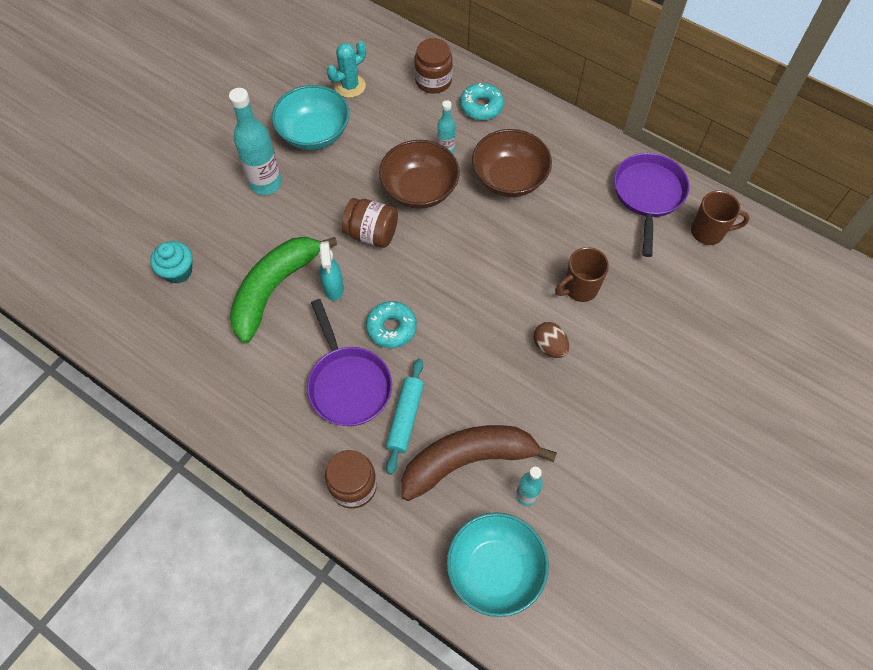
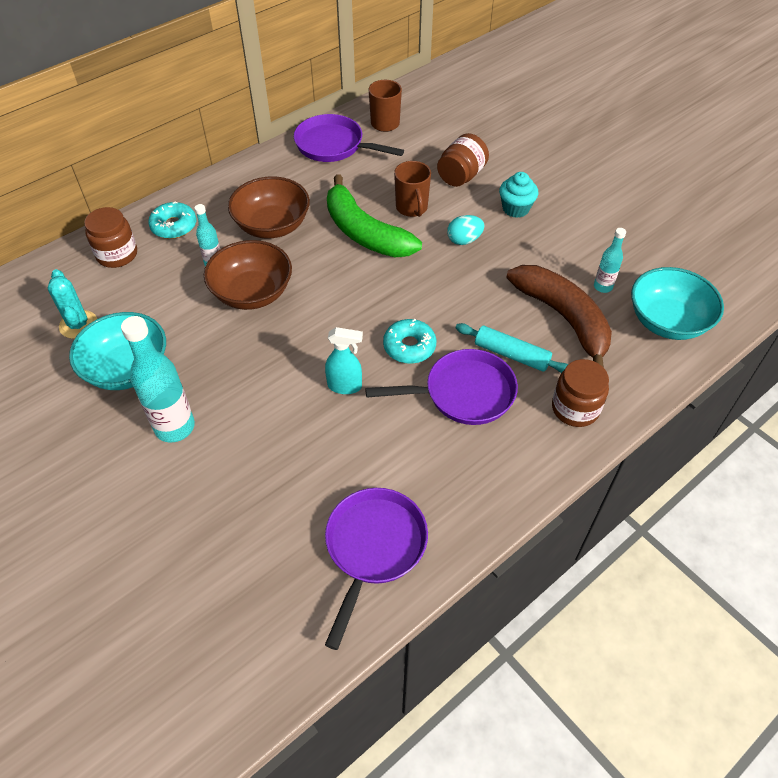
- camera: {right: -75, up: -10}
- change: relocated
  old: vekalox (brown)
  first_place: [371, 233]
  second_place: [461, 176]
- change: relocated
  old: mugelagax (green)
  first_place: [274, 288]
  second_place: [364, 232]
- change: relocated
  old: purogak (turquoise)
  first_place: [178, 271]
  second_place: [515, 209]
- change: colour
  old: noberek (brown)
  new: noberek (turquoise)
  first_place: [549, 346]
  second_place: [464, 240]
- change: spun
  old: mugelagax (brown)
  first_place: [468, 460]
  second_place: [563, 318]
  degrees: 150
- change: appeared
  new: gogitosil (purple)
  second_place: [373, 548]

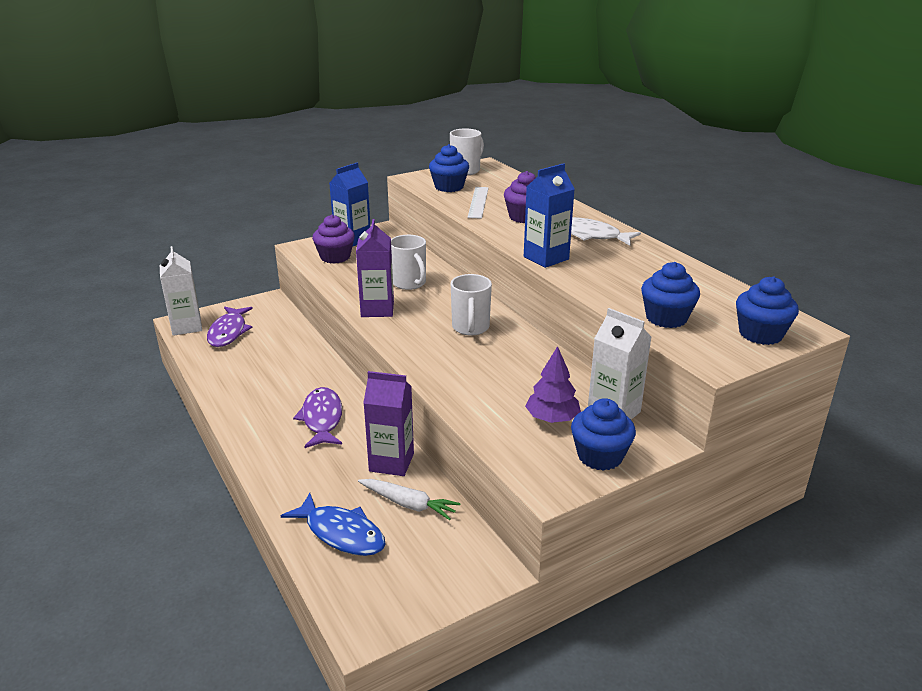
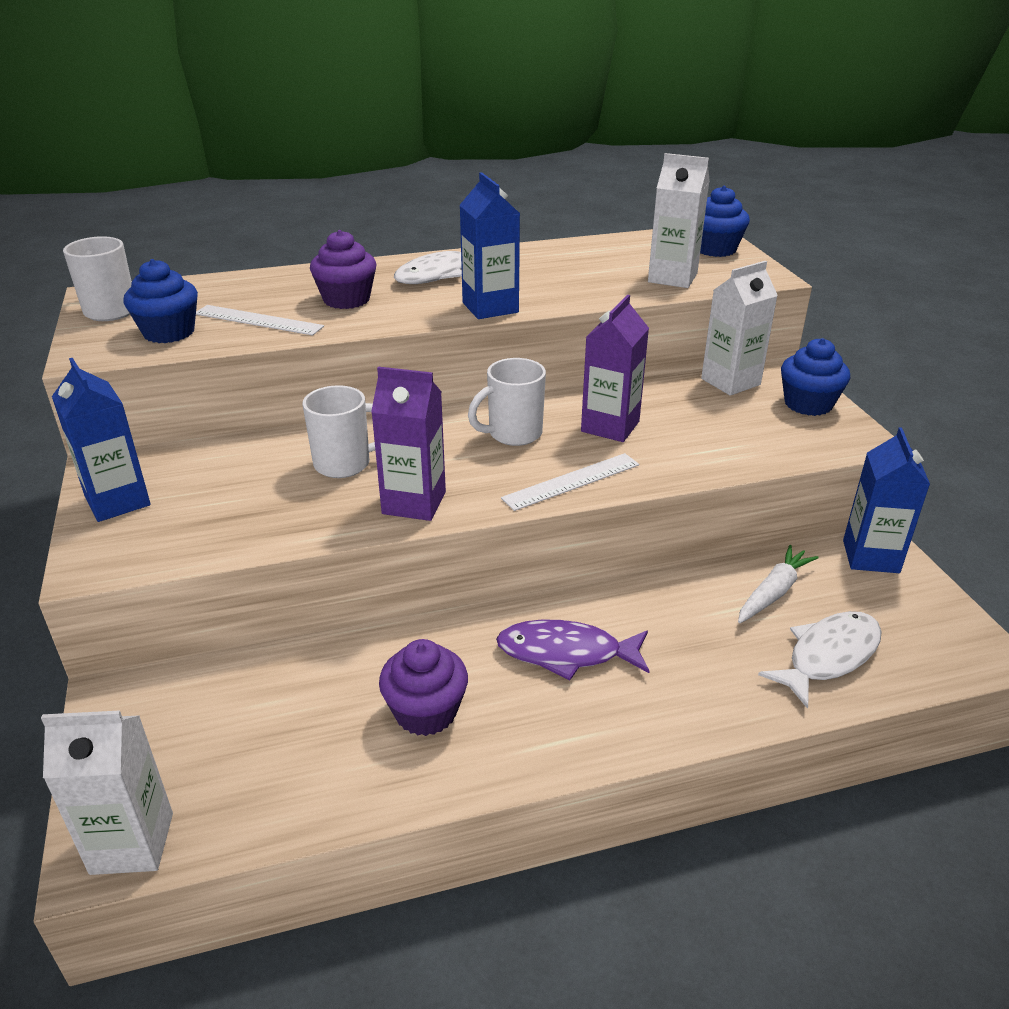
- camera: {right: -75, up: 5}
- change: relocated
  old: purogak (purple)
  first_place: [335, 257]
  second_place: [426, 712]
- change: exchanged
  old: purogak (blue)
  new: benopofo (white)
  first_place: [666, 318]
  second_place: [672, 278]
- change: spun
  old: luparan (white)
  first_place: [470, 328]
  second_place: [513, 434]
  degrees: 135
- change: missing
  old: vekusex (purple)
  first_place: [229, 332]
- change: missing
  old: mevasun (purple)
  first_place: [552, 418]
- change: relocated
  old: benopofo (purple)
  first_place: [391, 462]
  second_place: [610, 426]
- change: colour
  old: vekusex (blue)
  new: vekusex (white)
  first_place: [341, 533]
  second_place: [828, 656]
- change: appeared
  new: benopofo (blue)
  second_place: [870, 556]
- change: appeared
  new: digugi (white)
  second_place: [571, 481]

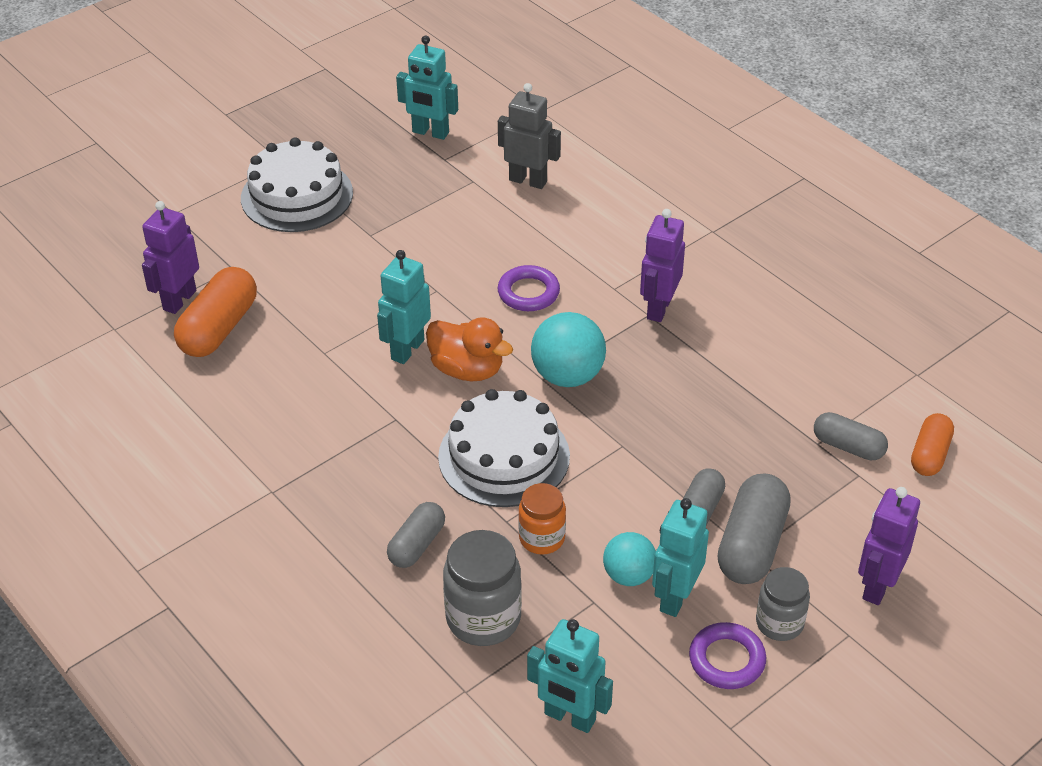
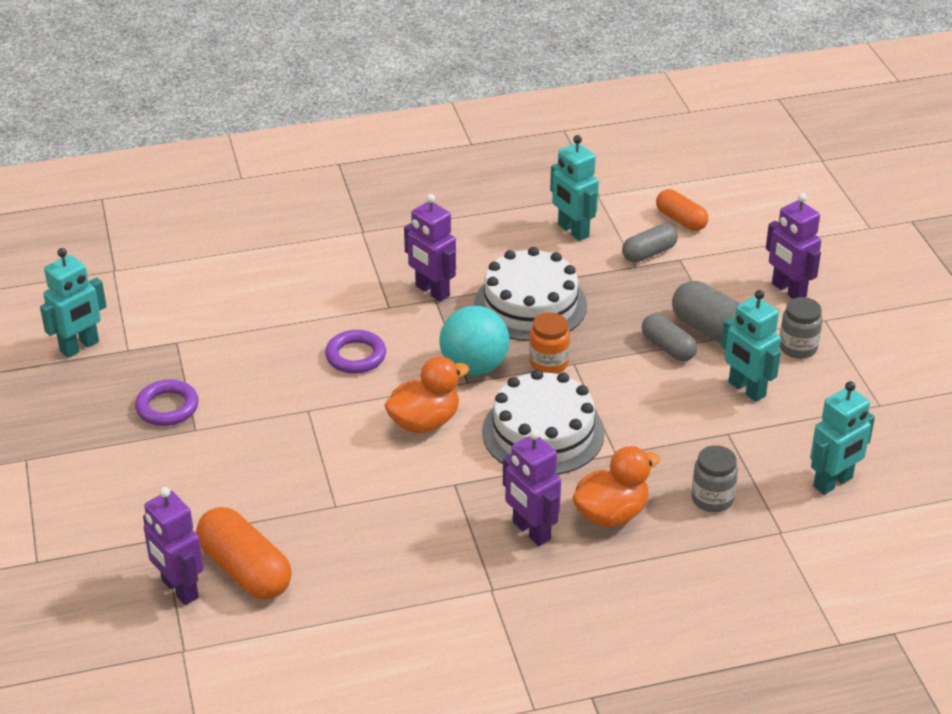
- camera: {right: -65, up: -5}
- change: missing
  old: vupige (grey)
  first_place: [528, 180]
- change: relocated
  old: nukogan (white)
  first_place: [297, 195]
  second_place: [530, 305]
- change: relocated
  old: vupige (turquoise)
  first_place: [407, 349]
  second_place: [573, 231]
- change: relocated
  old: vekalox (orange)
  first_place: [542, 538]
  second_place: [549, 363]
- change: exchanged
  old: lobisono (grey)
  new: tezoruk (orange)
  first_place: [417, 545]
  second_place: [611, 514]
- change: size
  old: vekalox (grey)
  first_place: [483, 618]
  second_place: [712, 499]
  factor: 0.64
- change: missing
  old: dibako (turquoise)
  first_place: [629, 575]
- change: relocated
  old: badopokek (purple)
  first_place: [727, 660]
  second_place: [167, 407]
- change: appeared
  new: vupige (purple)
  second_place: [531, 531]

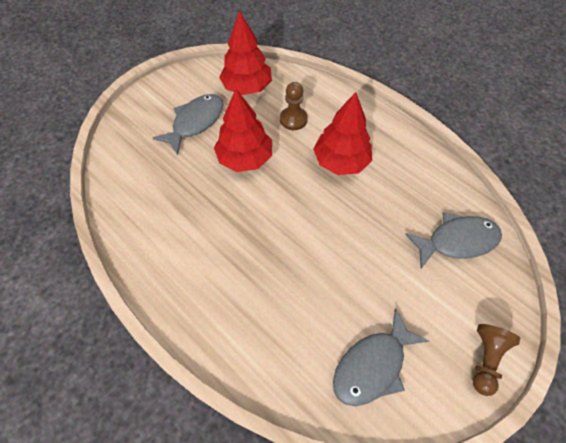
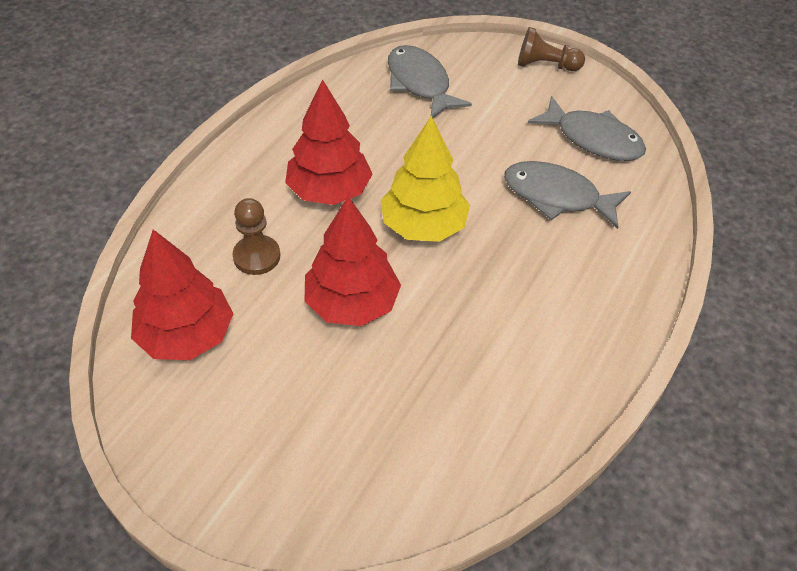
- camera: {right: -105, up: -10}
- change: relocated
  old: vekusex (grey)
  first_place: [195, 122]
  second_place: [557, 196]
- change: appeared
  new: mevasun (yellow)
  second_place: [423, 226]

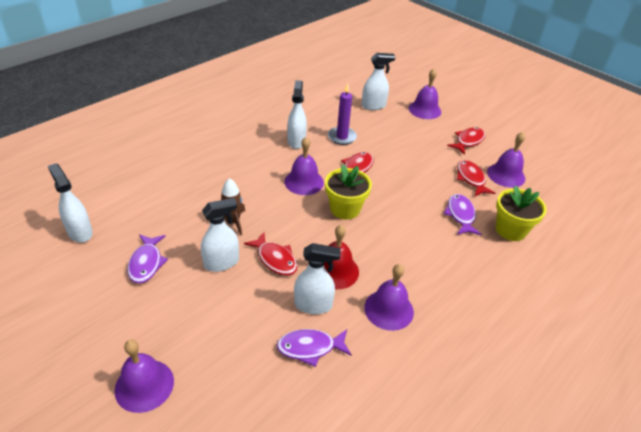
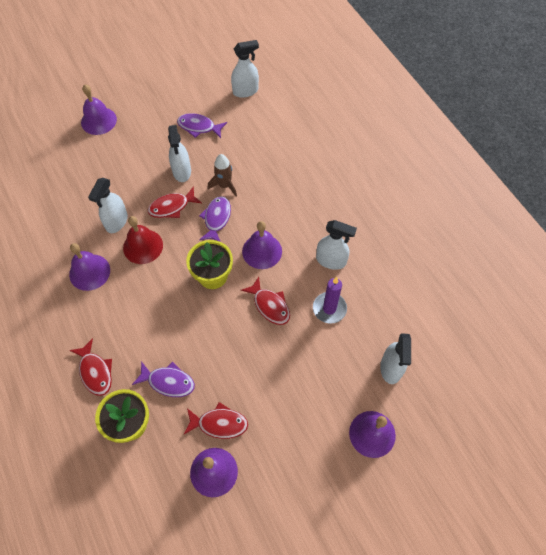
- camera: {right: 110, up: 20}
- change: relocated
  old: vekusex (red)
  first_place: [468, 141]
  second_place: [95, 372]
- change: relocated
  old: vekusex (purple)
  first_place: [310, 348]
  second_place: [216, 219]

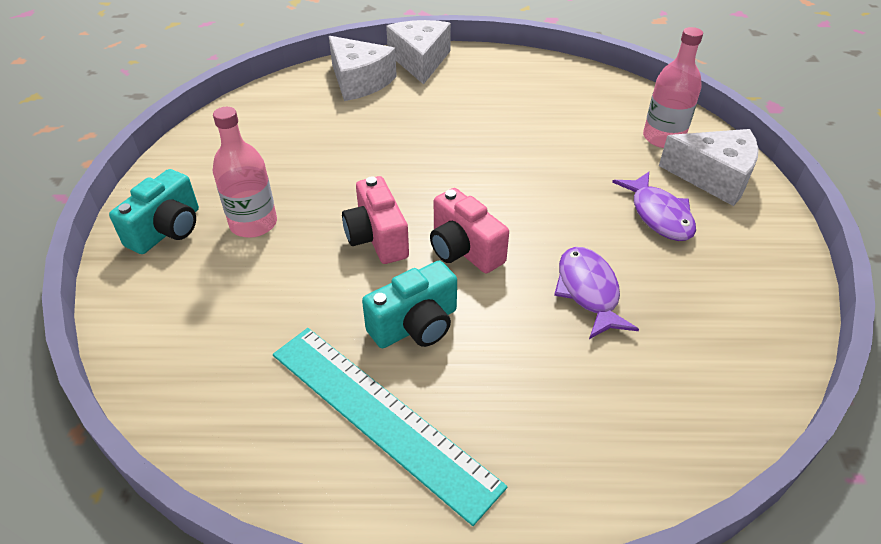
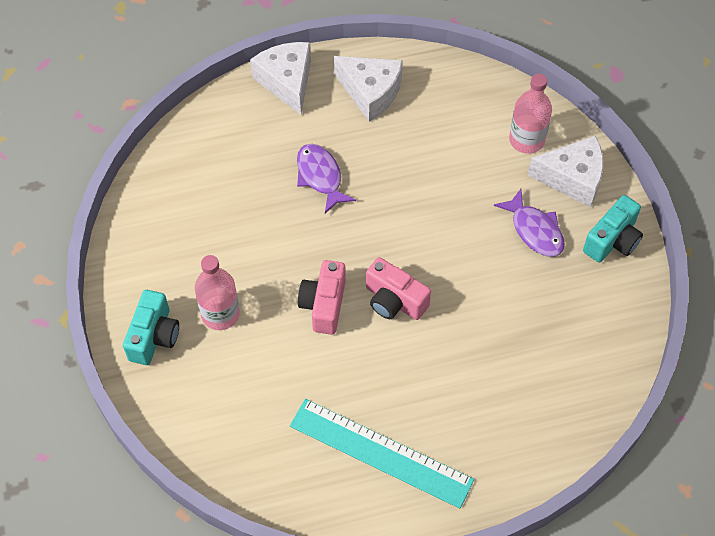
- camera: {right: -15, up: 15}
- change: relocated
  old: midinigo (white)
  first_place: [359, 81]
  second_place: [371, 92]
- change: spun
  old: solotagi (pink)
  first_place: [377, 238]
  second_place: [324, 305]
  degrees: 45
- change: relocated
  old: vekusex (purple)
  first_place: [588, 291]
  second_place: [320, 177]
- change: relocated
  old: solotagi (turquoise)
  first_place: [415, 325]
  second_place: [612, 240]

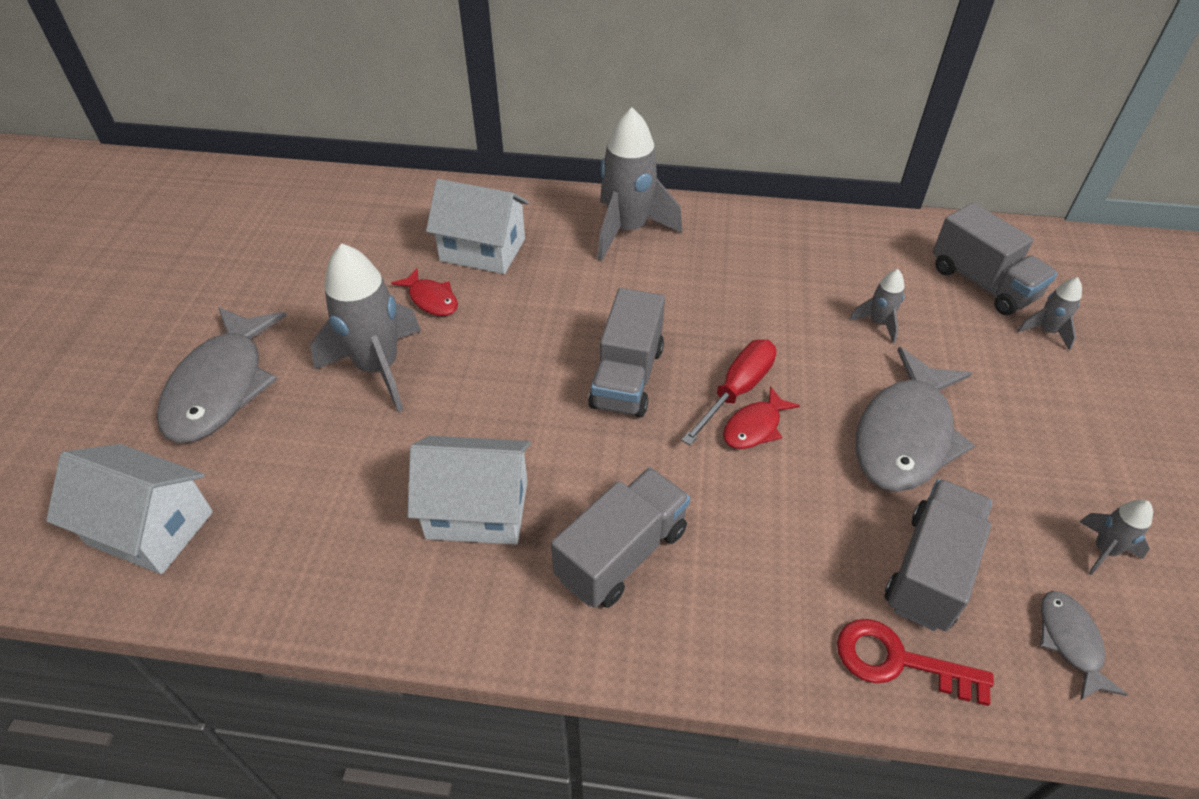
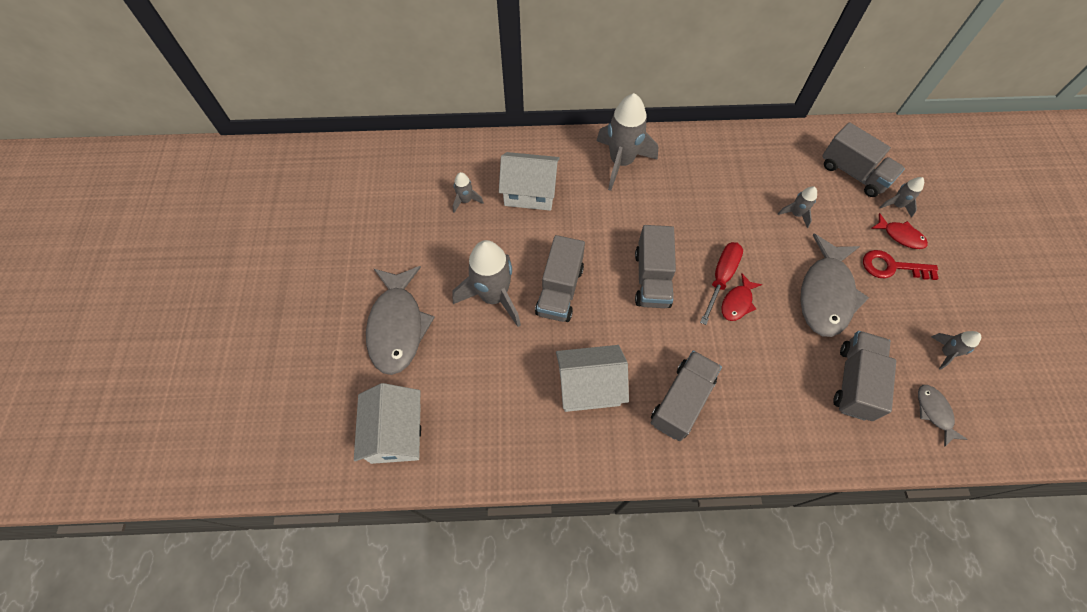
- camera: {right: -10, up: 15}
- change: relocated
  old: vekusex (red)
  first_place: [431, 299]
  second_place: [900, 236]
- change: spun
  old: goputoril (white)
  first_place: [151, 528]
  second_place: [396, 433]
  degrees: 75
- change: relocated
  old: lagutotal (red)
  first_place: [898, 661]
  second_place: [892, 267]
- change: appeared
  new: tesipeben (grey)
  second_place: [466, 201]
- change: appeared
  new: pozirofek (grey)
  second_place: [559, 290]

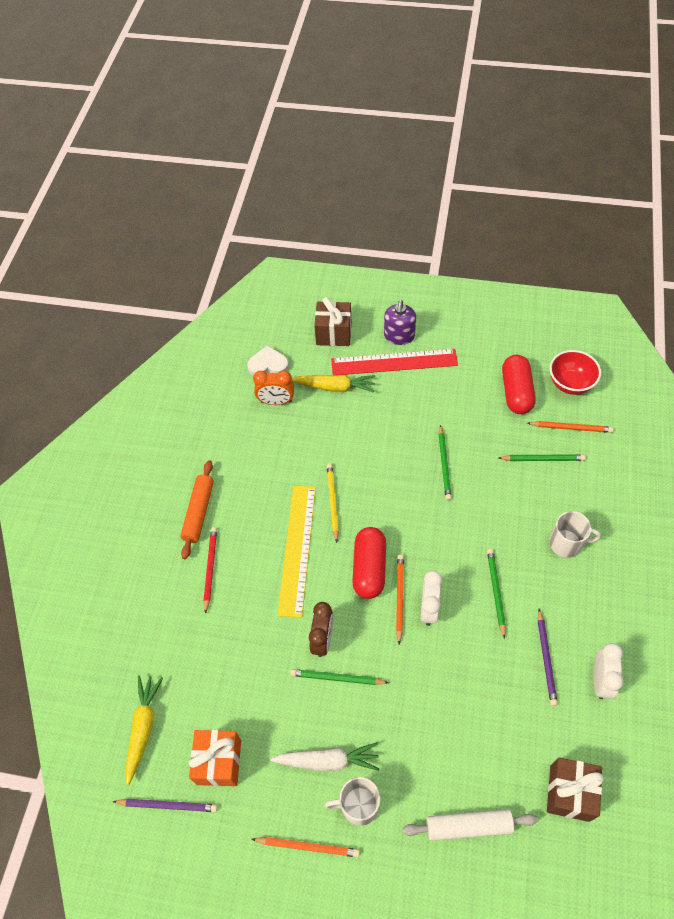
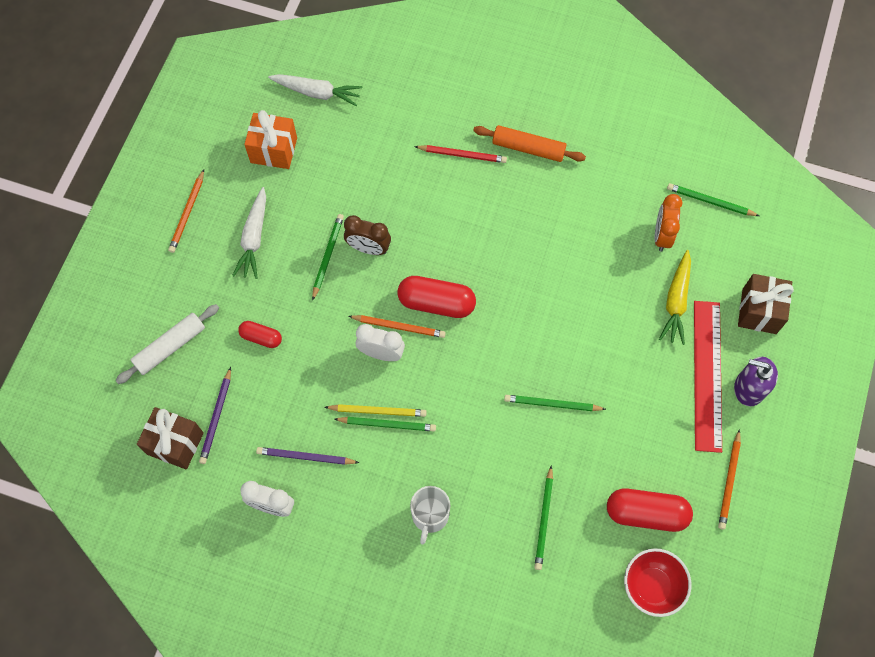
- camera: {right: 95, up: 10}
- change: missing
  old: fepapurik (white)
  first_place: [268, 365]
- change: relocated
  old: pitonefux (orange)
  first_place: [570, 428]
  second_place: [729, 481]
- change: relocated
  old: pitonefux (yellow)
  first_place: [332, 502]
  second_place: [377, 411]
- change: missing
  old: digugi (yellow)
  first_place: [297, 549]
- change: colour
  old: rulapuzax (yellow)
  new: rulapuzax (white)
  first_place: [143, 728]
  second_place: [317, 92]
- change: missing
  old: luparan (white)
  first_place: [358, 805]
- change: relocated
  old: pitonefux (purple)
  first_place: [168, 805]
  second_place: [217, 417]
- change: spun
  old: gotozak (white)
  first_place: [468, 826]
  second_place: [170, 347]
  degrees: 45
- change: appeared
  new: pitonefux (green)
  second_place: [710, 202]
- change: appeared
  new: lobisono (red)
  second_place: [261, 337]

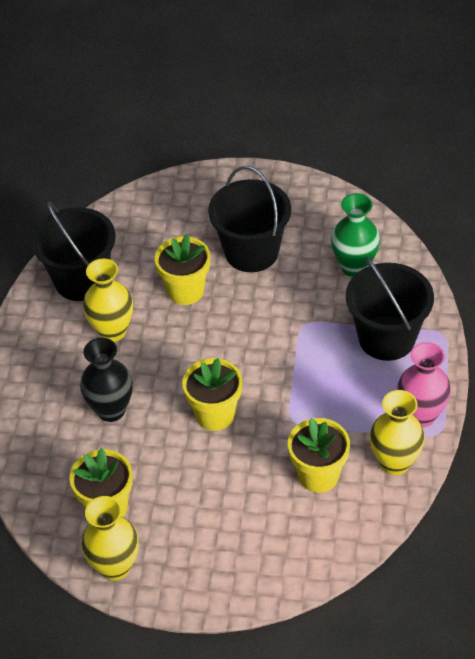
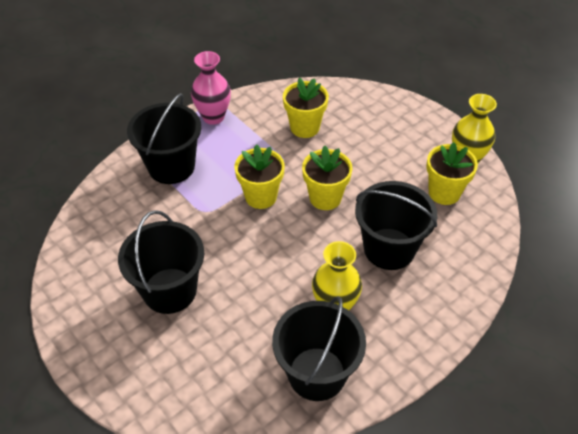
- camera: {right: -140, up: 0}
- change: missing
  old: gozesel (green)
  first_place: [354, 267]
- change: relocated
  old: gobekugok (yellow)
  first_place: [186, 291]
  second_place: [261, 196]
- change: exchanged
  old: gozesel (black)
  new: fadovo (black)
  first_place: [111, 410]
  second_place: [389, 249]
- change: missing
  old: gozesel (yellow)
  first_place: [394, 462]

